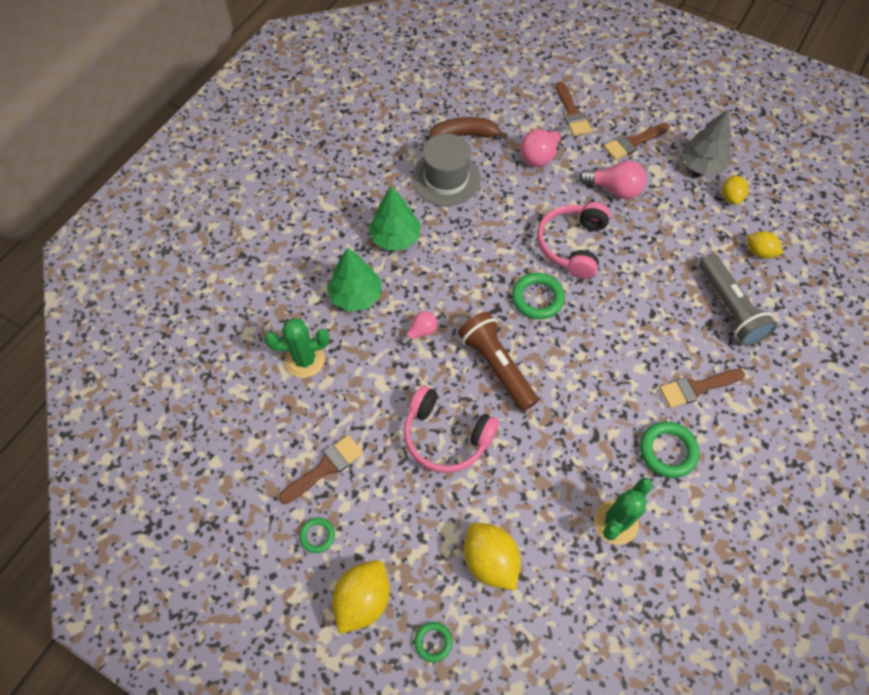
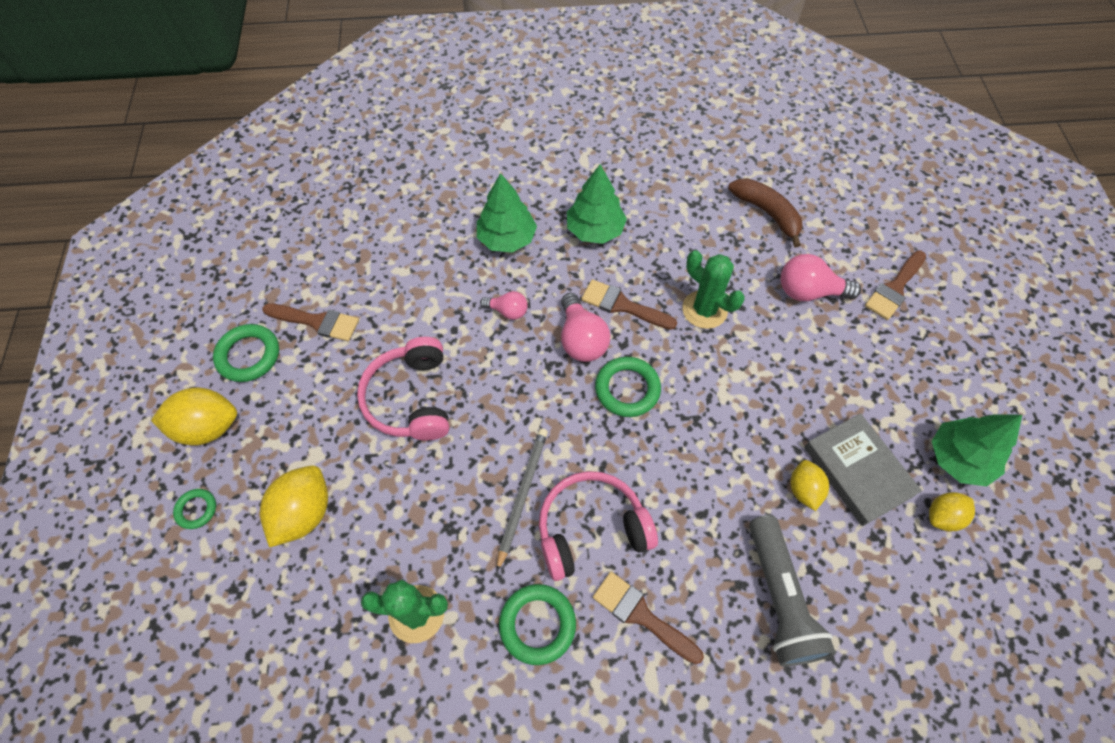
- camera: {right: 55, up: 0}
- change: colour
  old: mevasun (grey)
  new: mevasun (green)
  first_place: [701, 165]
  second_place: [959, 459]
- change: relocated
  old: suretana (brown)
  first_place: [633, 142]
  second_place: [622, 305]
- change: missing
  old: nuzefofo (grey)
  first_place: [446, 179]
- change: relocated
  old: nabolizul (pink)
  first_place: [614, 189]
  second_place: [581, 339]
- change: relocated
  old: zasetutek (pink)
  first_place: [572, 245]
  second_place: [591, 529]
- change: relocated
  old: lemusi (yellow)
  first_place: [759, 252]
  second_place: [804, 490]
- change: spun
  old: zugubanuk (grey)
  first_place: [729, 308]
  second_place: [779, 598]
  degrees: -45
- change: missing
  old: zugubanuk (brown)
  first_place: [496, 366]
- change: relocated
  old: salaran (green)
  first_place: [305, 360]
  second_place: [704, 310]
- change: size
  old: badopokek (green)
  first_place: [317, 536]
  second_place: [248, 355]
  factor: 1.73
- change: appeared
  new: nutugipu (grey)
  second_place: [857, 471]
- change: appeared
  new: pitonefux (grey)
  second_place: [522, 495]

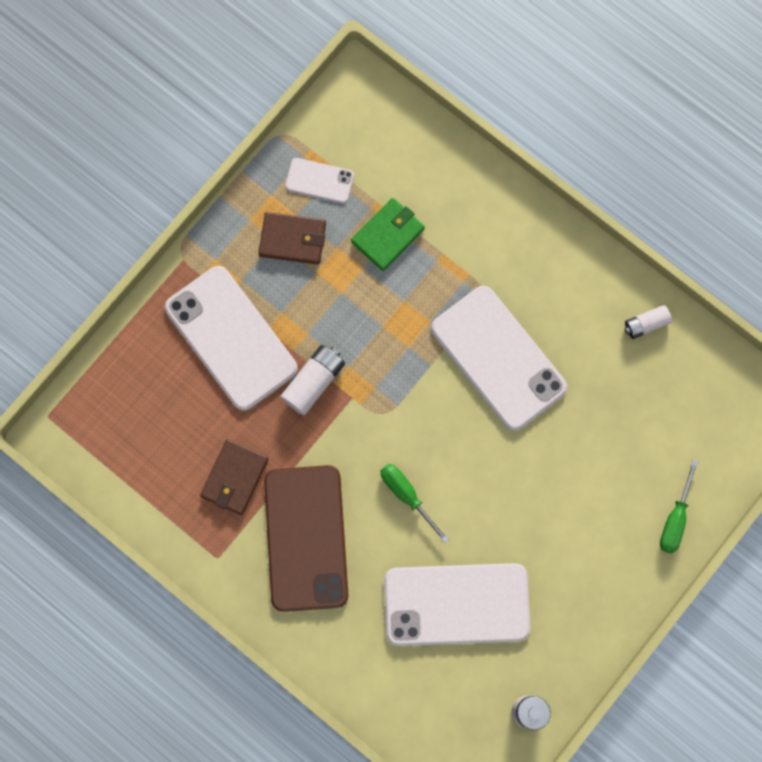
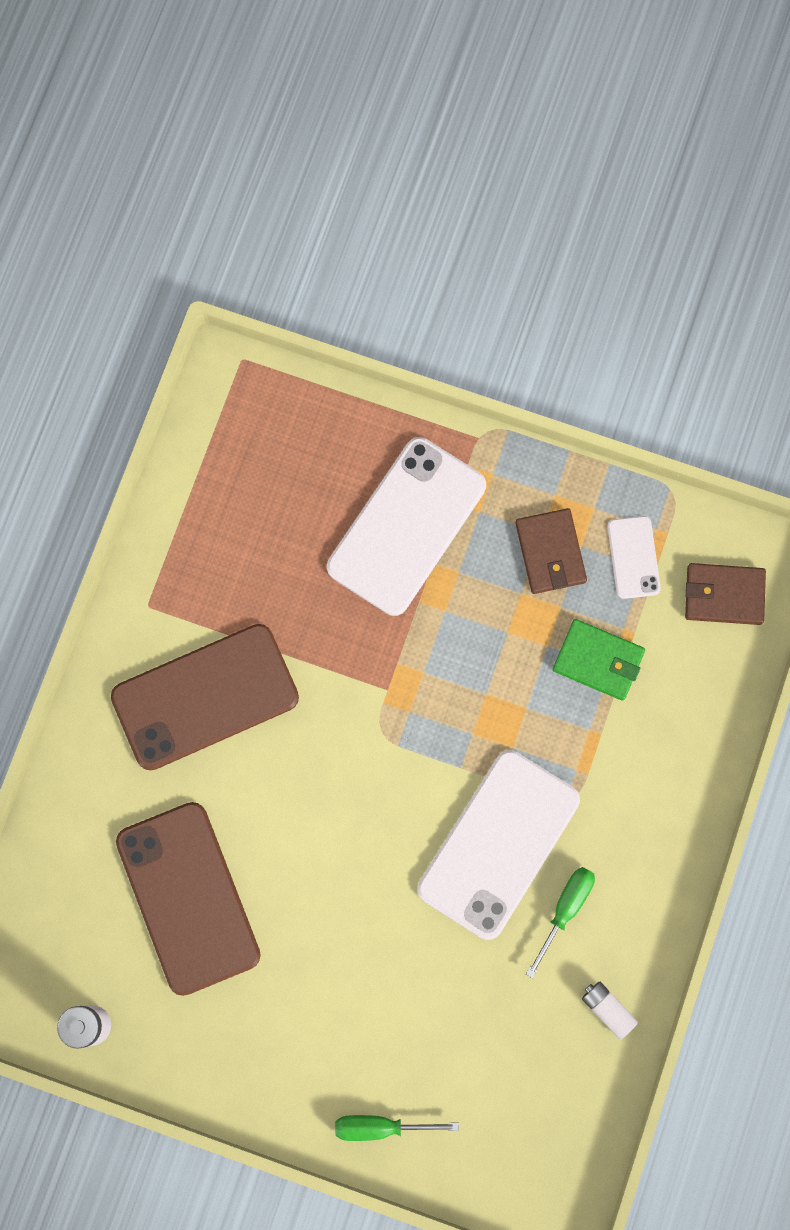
- camera: {right: 70, up: 0}
- change: missing
  old: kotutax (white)
  first_place: [314, 382]
- change: relocated
  old: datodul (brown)
  first_place: [234, 478]
  second_place: [724, 595]
- change: relocated
  old: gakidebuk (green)
  first_place: [407, 495]
  second_place: [565, 909]
- change: colour
  old: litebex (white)
  new: litebex (brown)
  first_place: [456, 604]
  second_place: [188, 898]

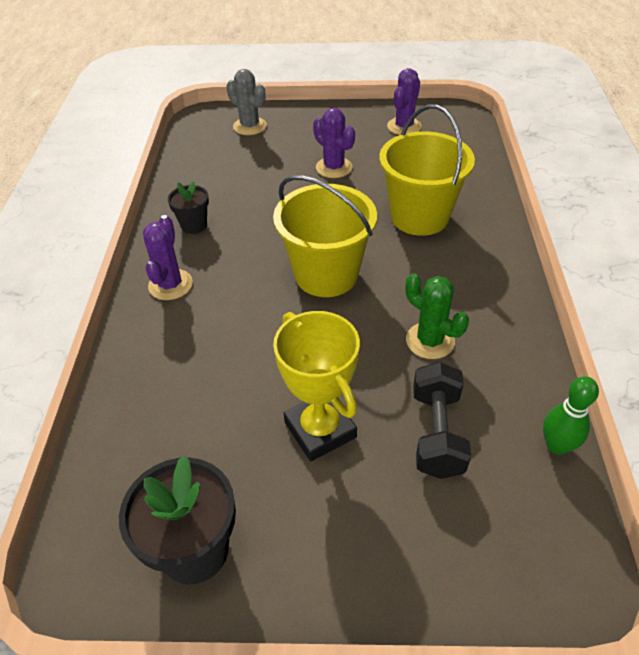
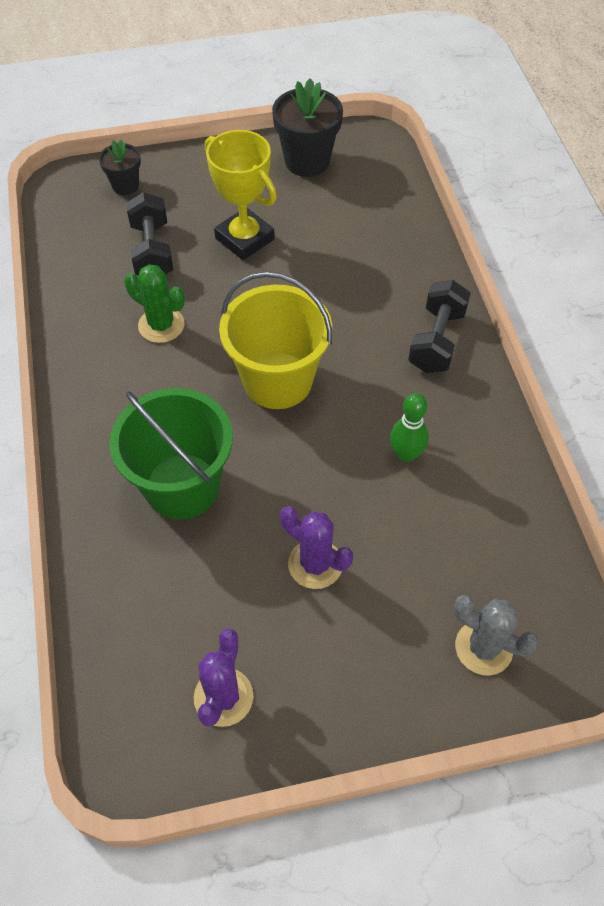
- camera: {right: 165, up: 10}
- change: colour
  old: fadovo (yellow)
  new: fadovo (green)
  first_place: [419, 216]
  second_place: [182, 486]
- change: relocated
  old: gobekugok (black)
  first_place: [194, 225]
  second_place: [125, 186]
- change: exchanged
  old: salaran (purple)
  new: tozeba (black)
  first_place: [170, 285]
  second_place: [436, 340]
- change: relocated
  old: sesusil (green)
  first_place: [556, 446]
  second_place: [406, 454]

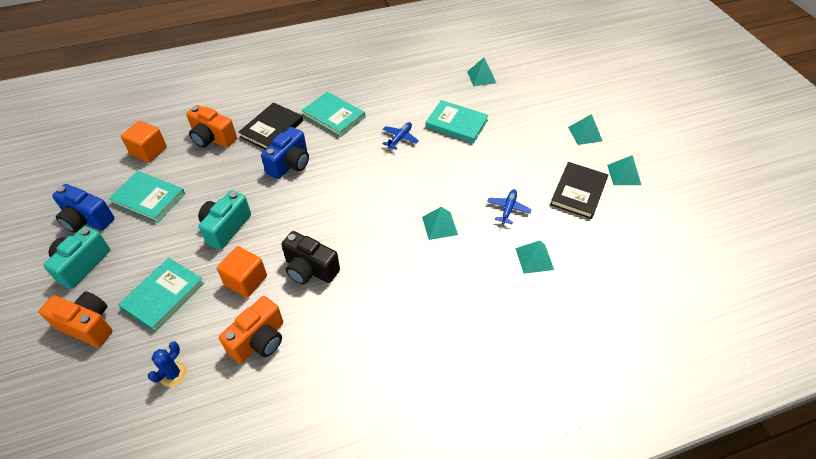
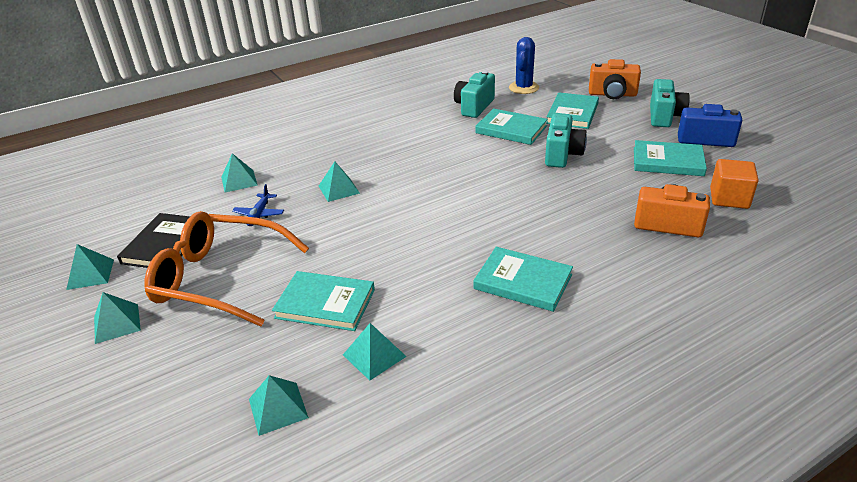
- camera: {right: 170, up: -15}
- change: missing
  old: nutugipu (black)
  first_place: [272, 129]
- change: missing
  old: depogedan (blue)
  first_place: [400, 138]
- change: missing
  old: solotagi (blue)
  first_place: [290, 164]
- change: missing
  old: solotagi (black)
  first_place: [310, 269]
- change: exchanged
  old: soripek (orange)
  new: nutugipu (turquoise)
  first_place: [246, 280]
  second_place: [511, 129]
- change: colour
  old: solotagi (orange)
  new: solotagi (turquoise)
  first_place: [259, 340]
  second_place: [474, 107]
- change: size
  old: salaran (blue)
  first_place: [173, 374]
  second_place: [523, 88]
  factor: 1.52
- change: appeared
  new: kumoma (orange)
  second_place: [220, 278]
- change: appeared
  new: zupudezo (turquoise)
  second_place: [374, 355]

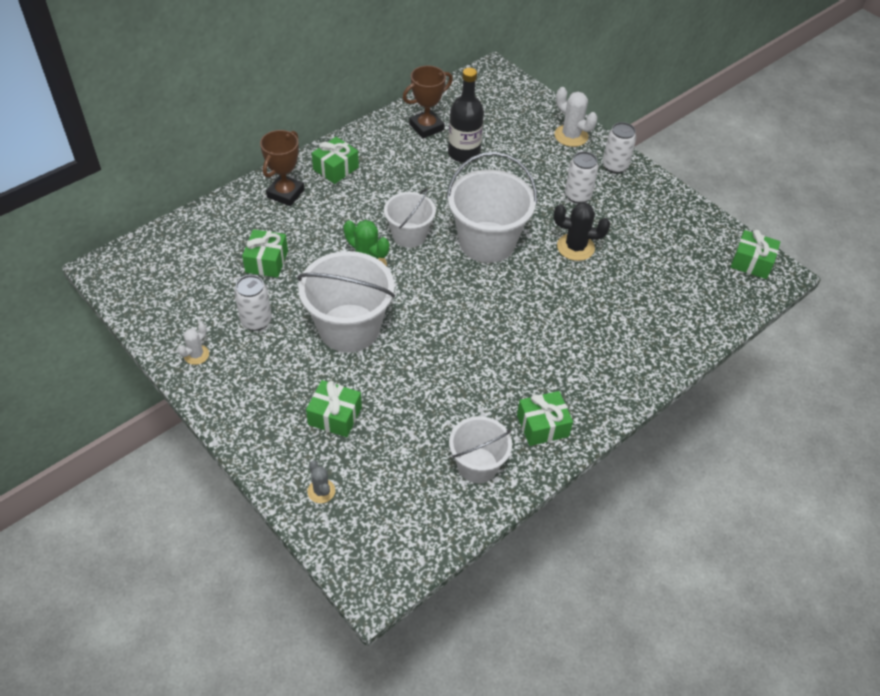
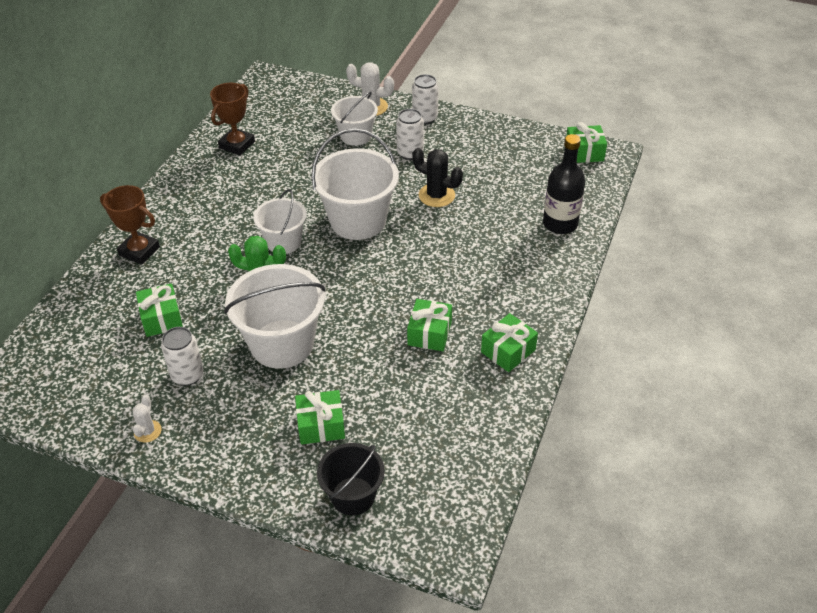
- camera: {right: -25, up: -5}
- change: relocated
  old: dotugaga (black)
  first_place: [464, 153]
  second_place: [560, 224]
- change: spun
  old: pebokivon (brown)
  first_place: [285, 193]
  second_place: [139, 251]
  degrees: -60
- change: relocated
  old: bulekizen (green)
  first_place: [336, 168]
  second_place: [429, 333]
- change: spun
  old: salaran (black)
  first_place: [575, 247]
  second_place: [436, 195]
  degrees: 45
- change: relocated
  old: fadovo (white)
  first_place: [477, 465]
  second_place: [355, 136]
- change: exchanged
  old: salaran (grey)
  new: fadovo (black)
  first_place: [321, 491]
  second_place: [353, 496]

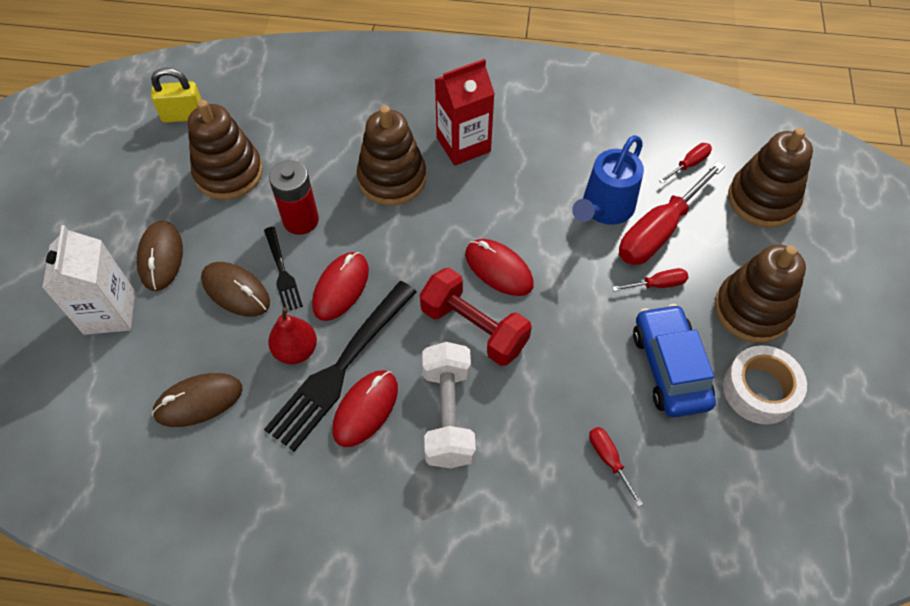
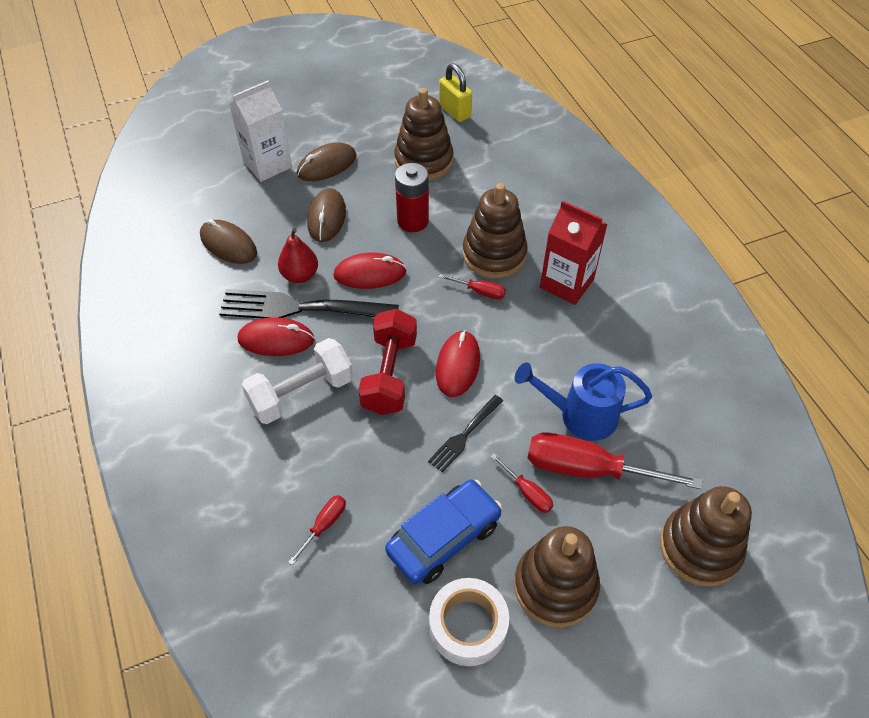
- camera: {right: 60, up: -5}
- change: relocated
  old: gakidebuk (red)
  first_place: [688, 164]
  second_place: [479, 291]
- change: relocated
  old: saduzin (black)
  first_place: [282, 271]
  second_place: [465, 434]

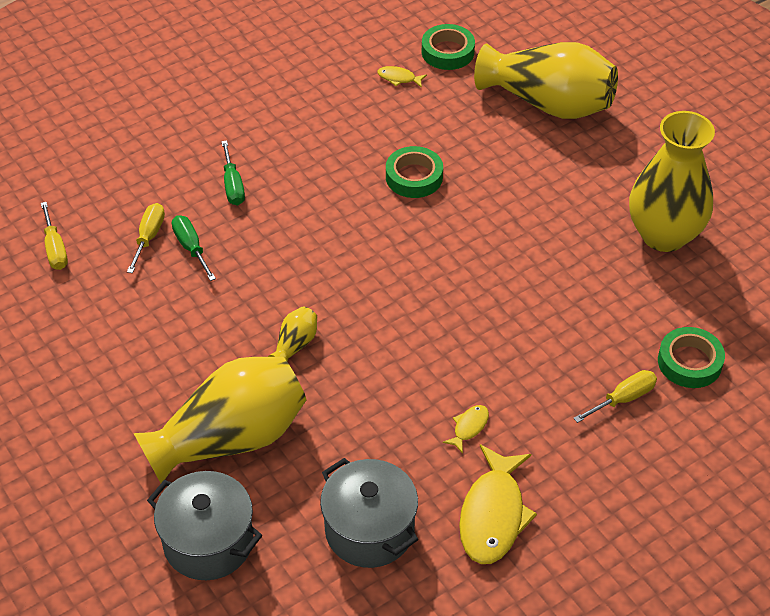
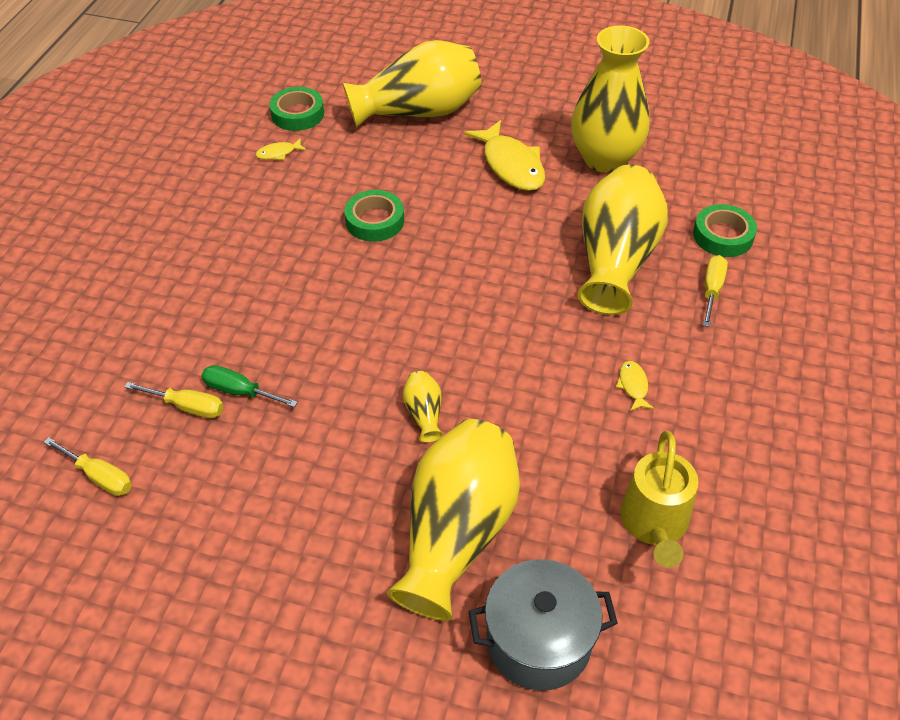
- camera: {right: -40, up: 0}
- change: missing
  old: gakidebuk (green)
  first_place: [233, 185]
- change: spun
  old: gakidebuk (yellow)
  first_place: [149, 237]
  second_place: [188, 407]
  degrees: 135
- change: relocated
  old: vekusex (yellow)
  first_place: [493, 514]
  second_place: [511, 165]
- change: exchanged
  old: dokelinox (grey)
  new: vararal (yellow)
  first_place: [369, 530]
  second_place: [654, 524]
- change: appeared
  new: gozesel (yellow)
  second_place: [615, 260]

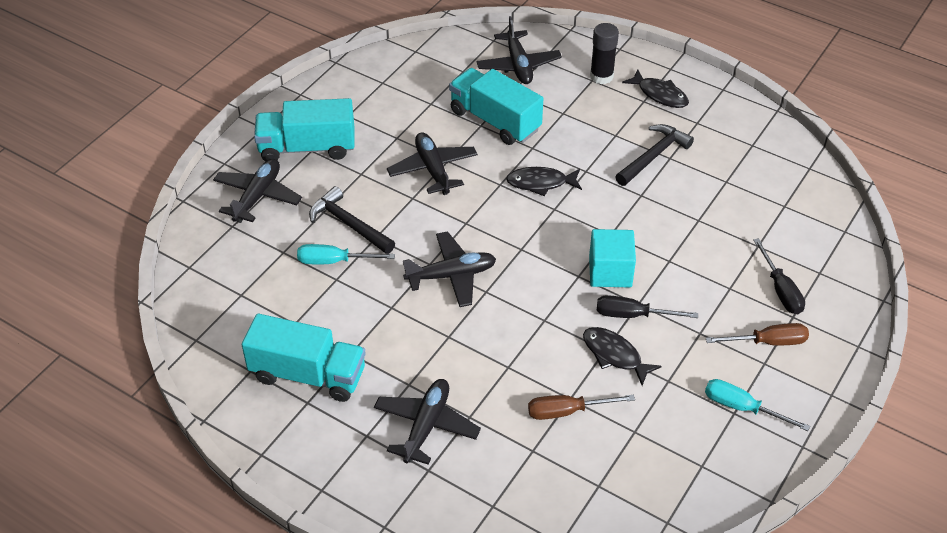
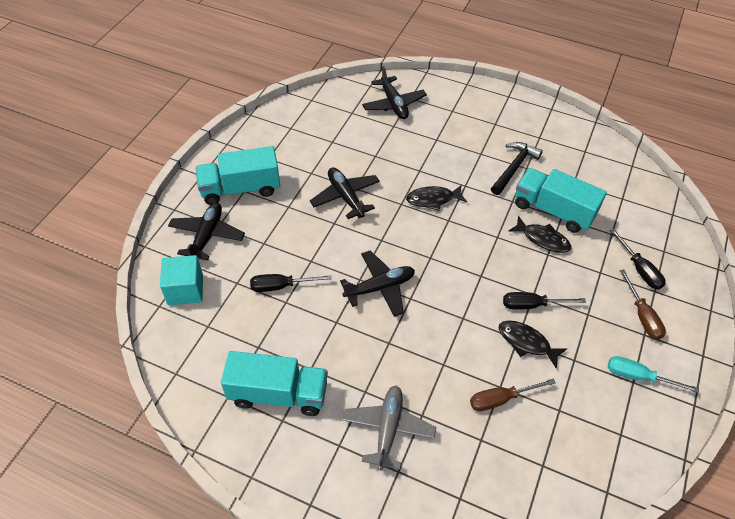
- camera: {right: -10, up: 5}
- change: missing
  old: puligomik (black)
  first_place: [601, 76]
- change: relocated
  old: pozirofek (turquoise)
  first_place: [495, 120]
  second_place: [553, 210]
- change: relocated
  old: vekusex (black)
  first_place: [660, 95]
  second_place: [543, 239]
- change: missing
  old: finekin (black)
  first_place: [349, 224]
- change: relocated
  old: soripek (turquoise)
  first_place: [610, 272]
  second_place: [185, 290]
- change: colour
  old: gakidebuk (turquoise)
  new: gakidebuk (black)
  first_place: [334, 261]
  second_place: [281, 286]
- change: spun
  old: gakidebuk (brown)
  first_place: [768, 342]
  second_place: [642, 315]
  degrees: 90
- change: colour
  old: depogedan (black)
  new: depogedan (grey)
  first_place: [426, 426]
  second_place: [388, 429]

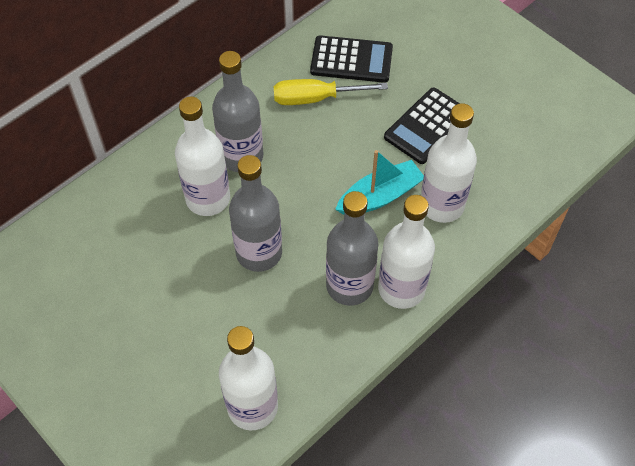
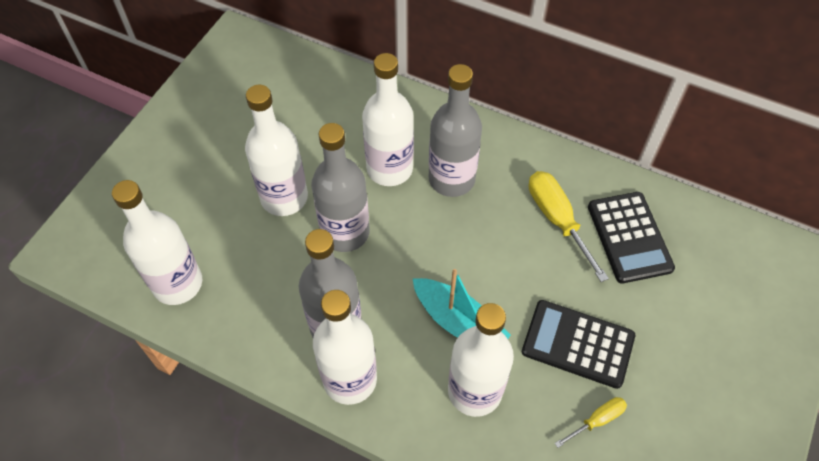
- camera: {right: 70, up: 0}
- change: appeared
  new: dotugaga (white)
  second_place: [284, 198]
- change: appeared
  new: gakidebuk (yellow)
  second_place: [596, 420]

